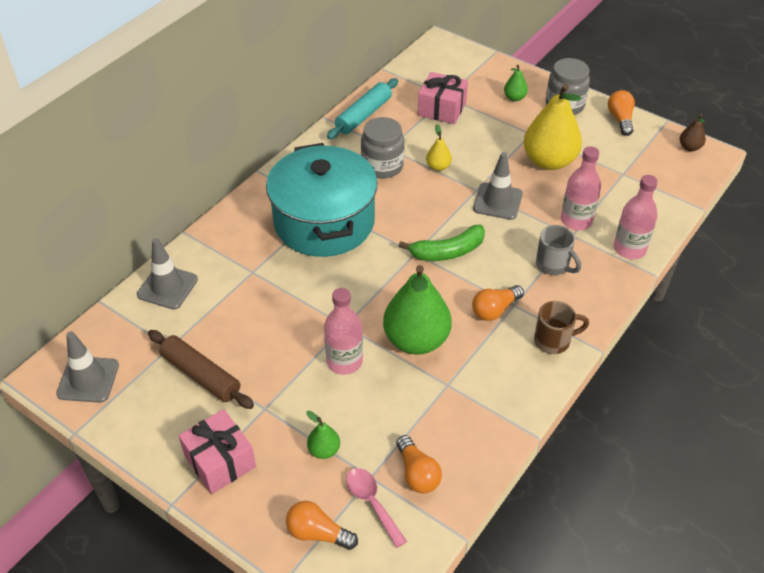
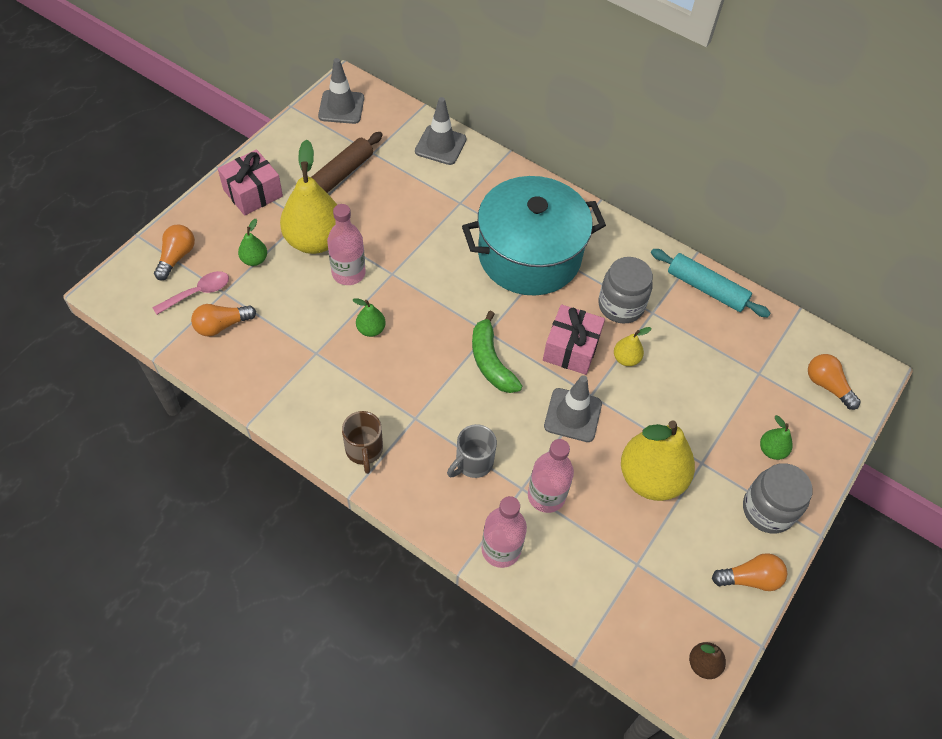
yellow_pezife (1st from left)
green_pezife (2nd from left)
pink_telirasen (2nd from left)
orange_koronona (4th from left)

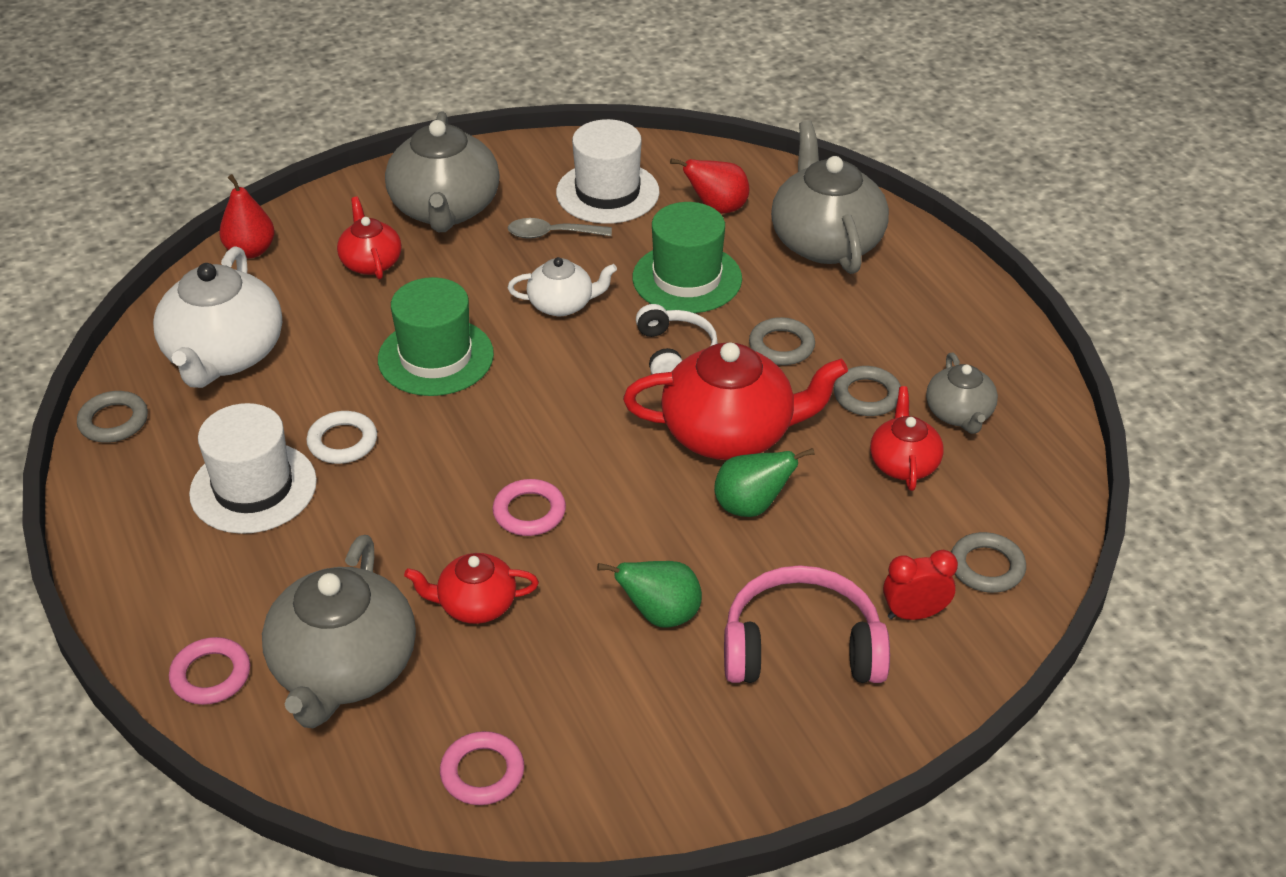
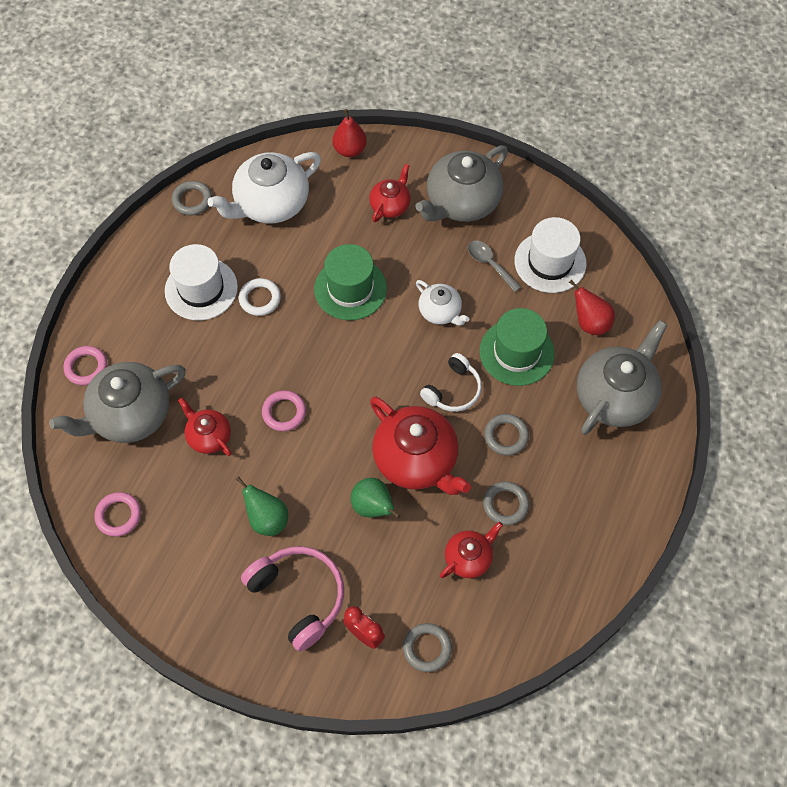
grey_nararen (4th from left in the first image)

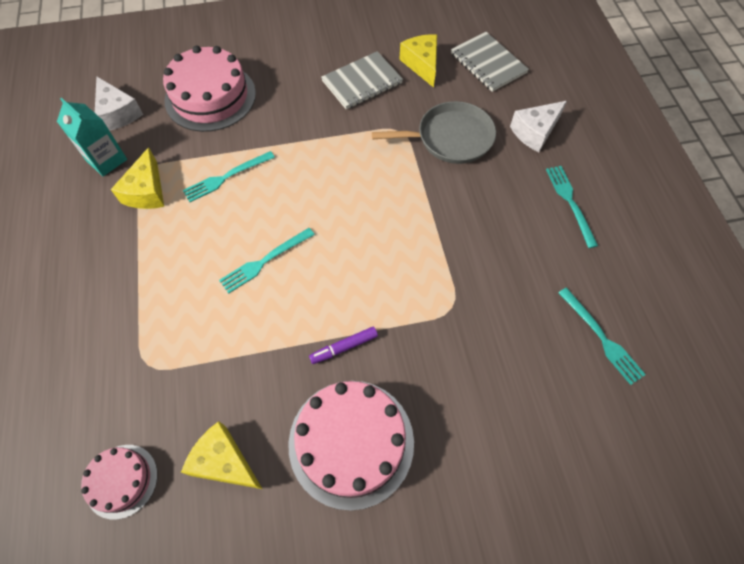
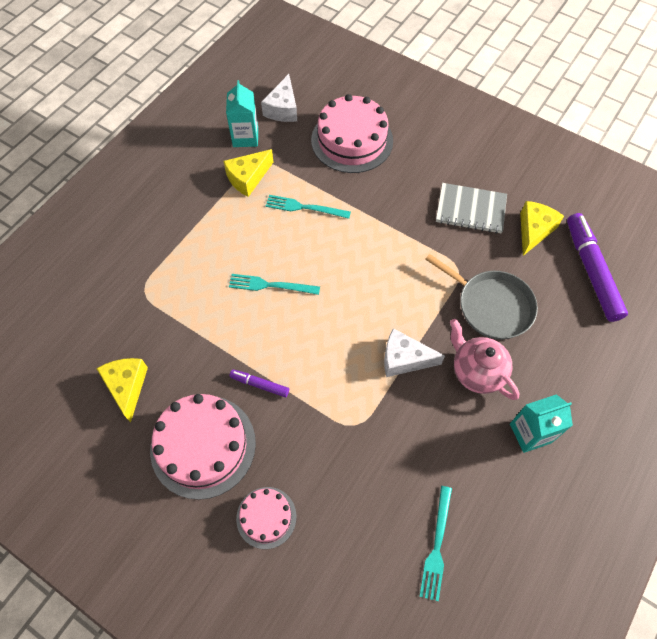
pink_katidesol (2nd from left)
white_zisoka (2nd from left)
pink_nararen
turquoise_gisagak (2nd from left)
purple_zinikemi (2nd from left)

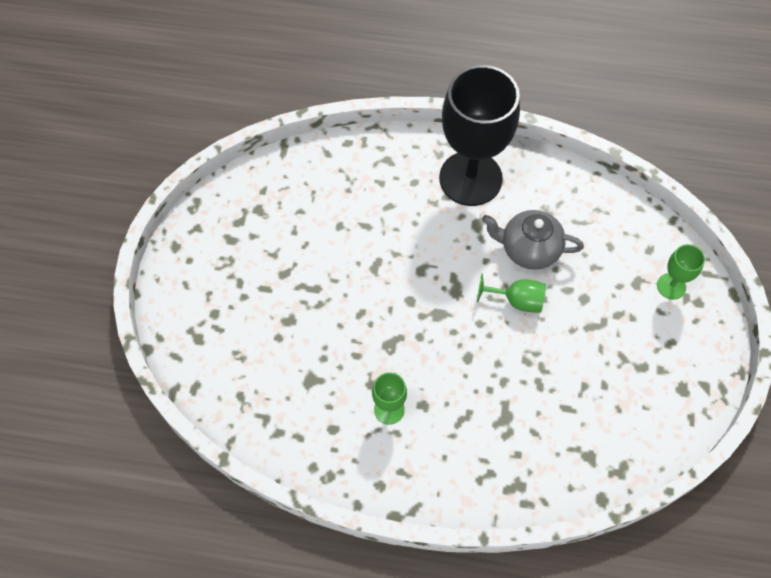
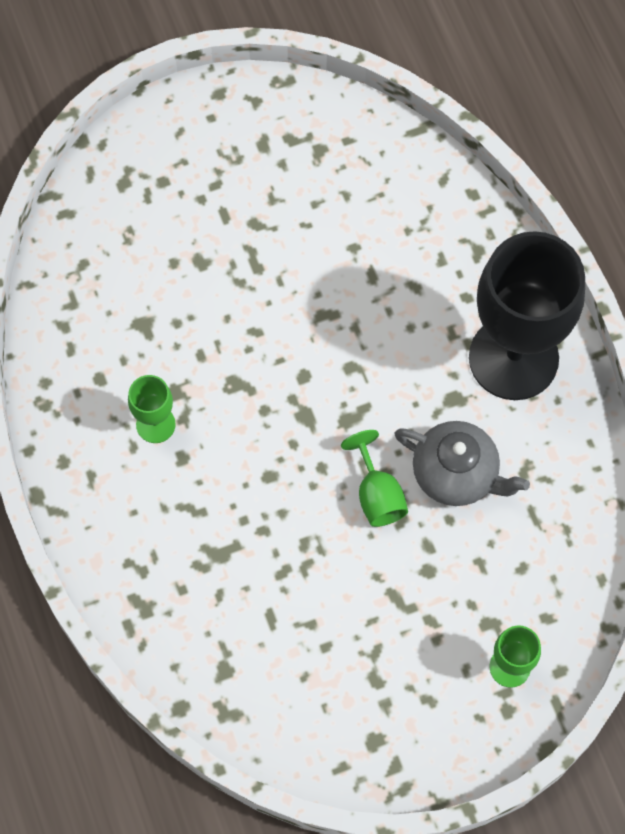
grey_nararen

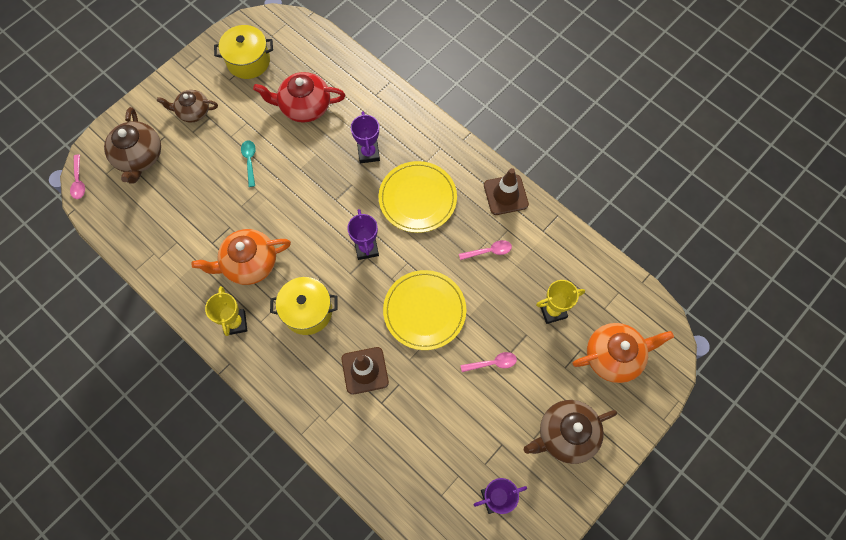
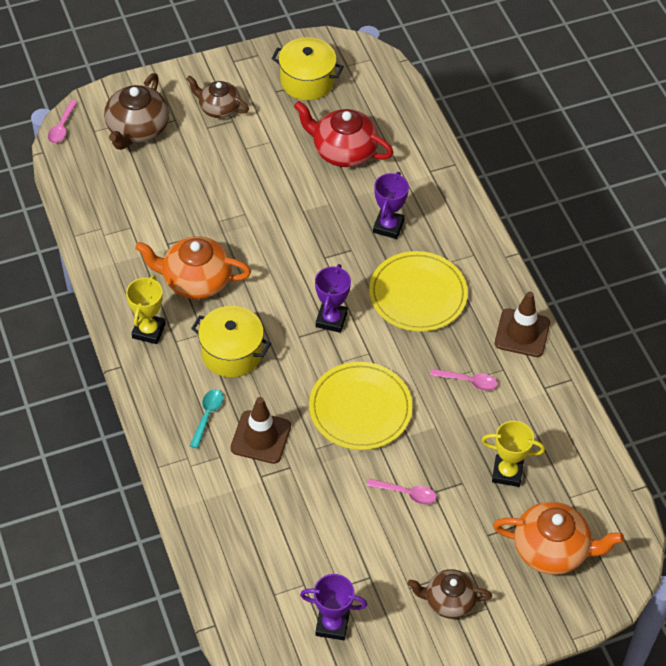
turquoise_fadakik
brown_nararen (3rd from left)

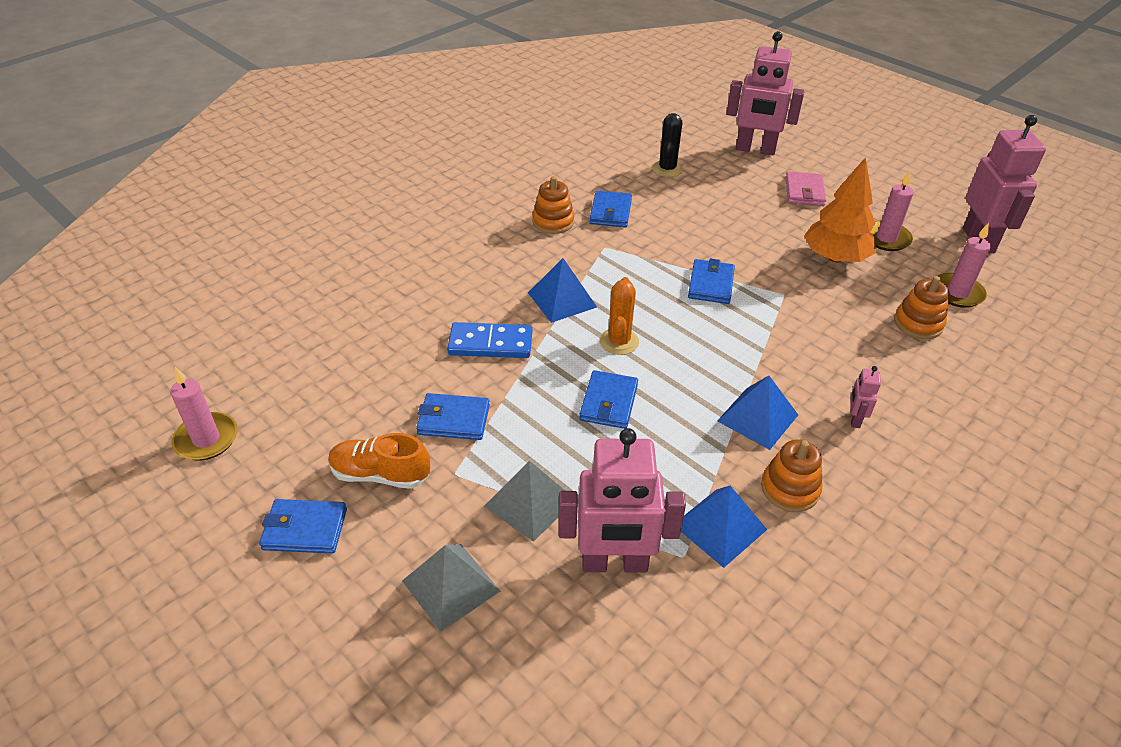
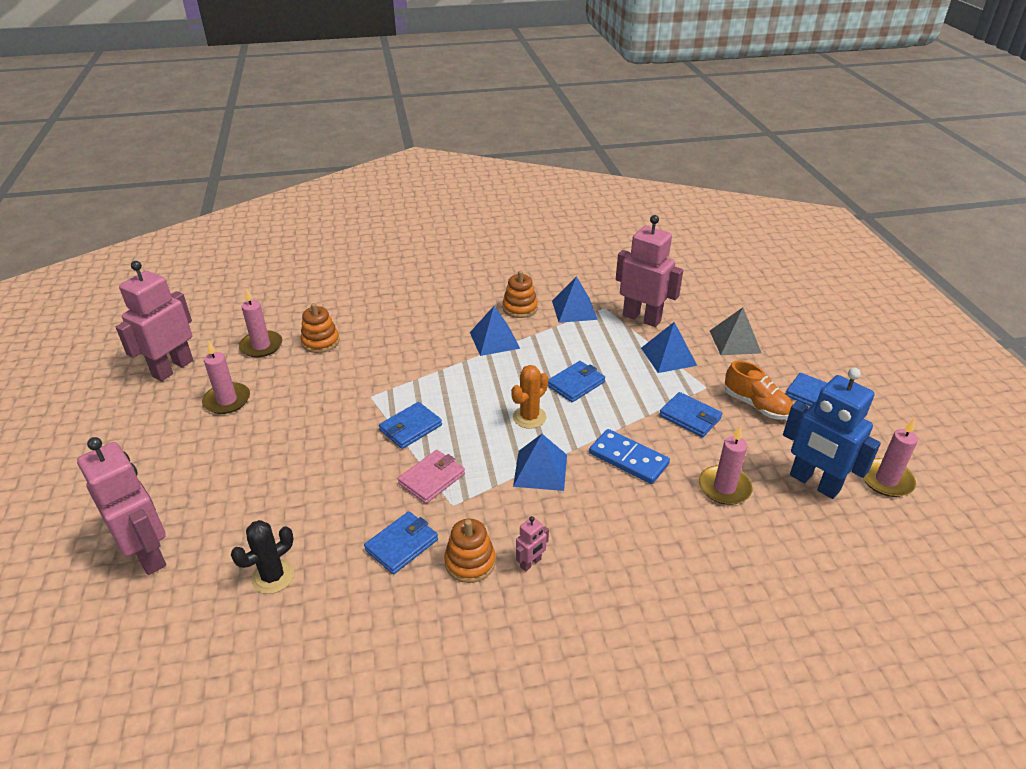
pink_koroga
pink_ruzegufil (3rd from left)
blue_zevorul (4th from left)
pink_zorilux (3rd from left)
blue_ruzegufil
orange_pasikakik

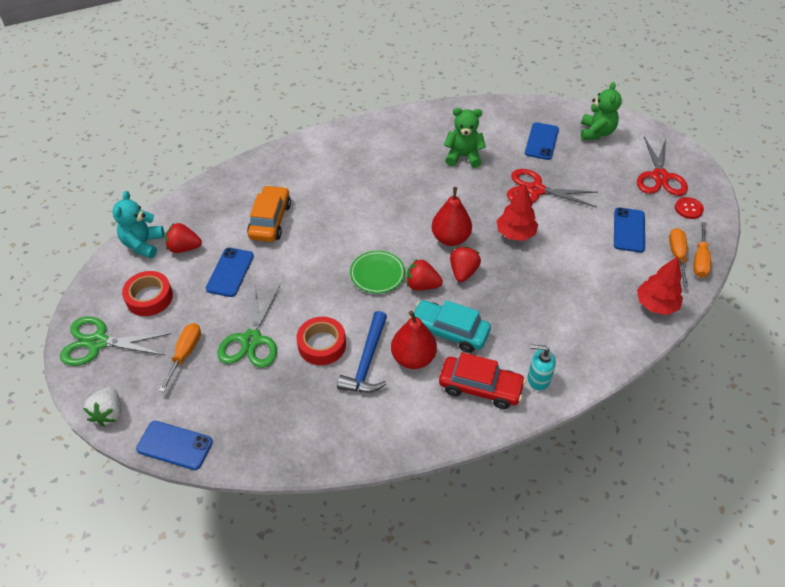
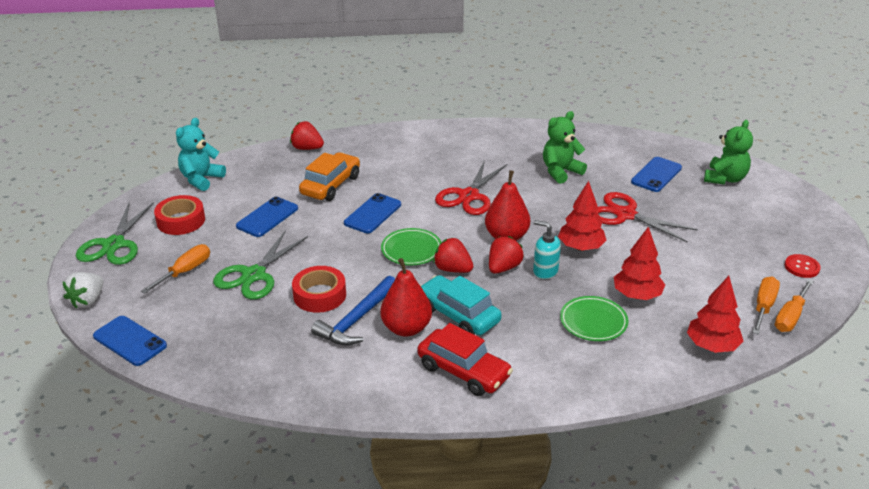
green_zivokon (1st from left)
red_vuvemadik (1st from left)
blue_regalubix (3rd from left)
red_zivokon (1st from left)
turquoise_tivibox
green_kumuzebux (1st from left)
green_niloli (2nd from left)
red_pasikakik (2nd from left)

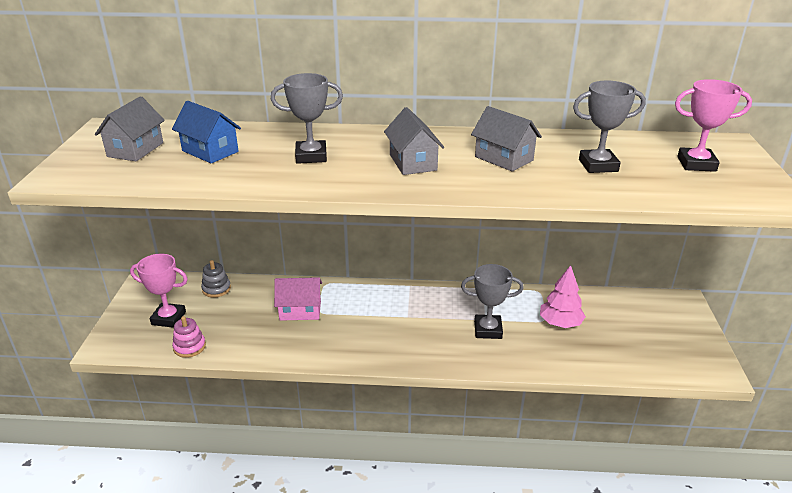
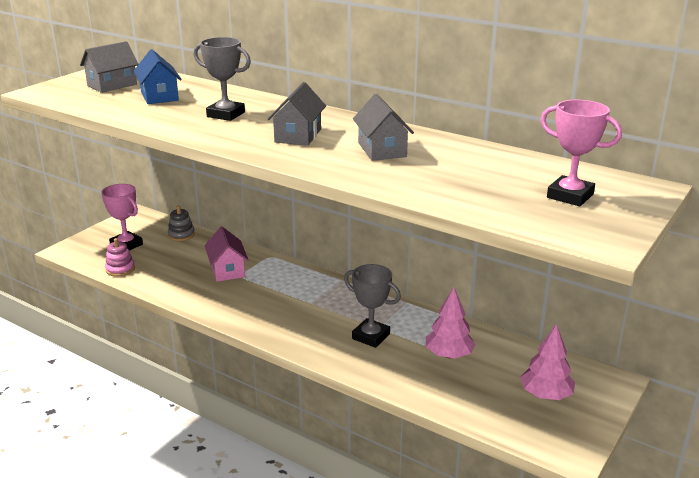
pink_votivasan
pink_pasikakik (2nd from left)
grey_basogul (3rd from left in the first image)

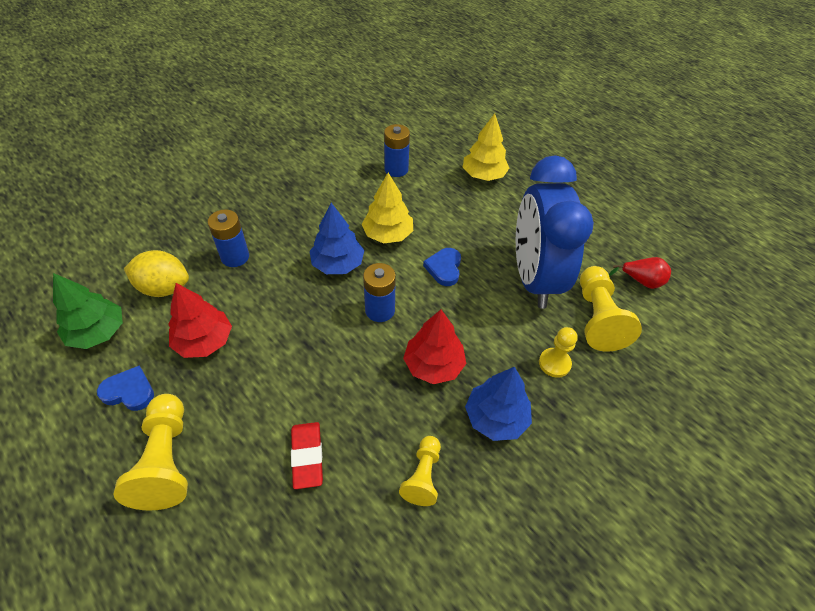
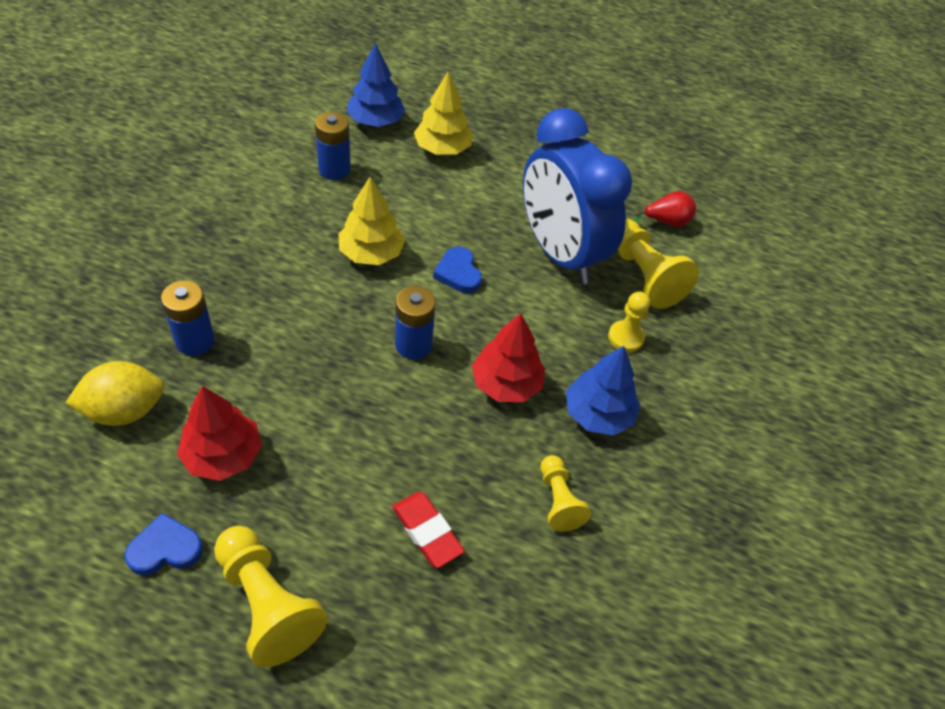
blue_pasikakik (1st from left)
green_pasikakik

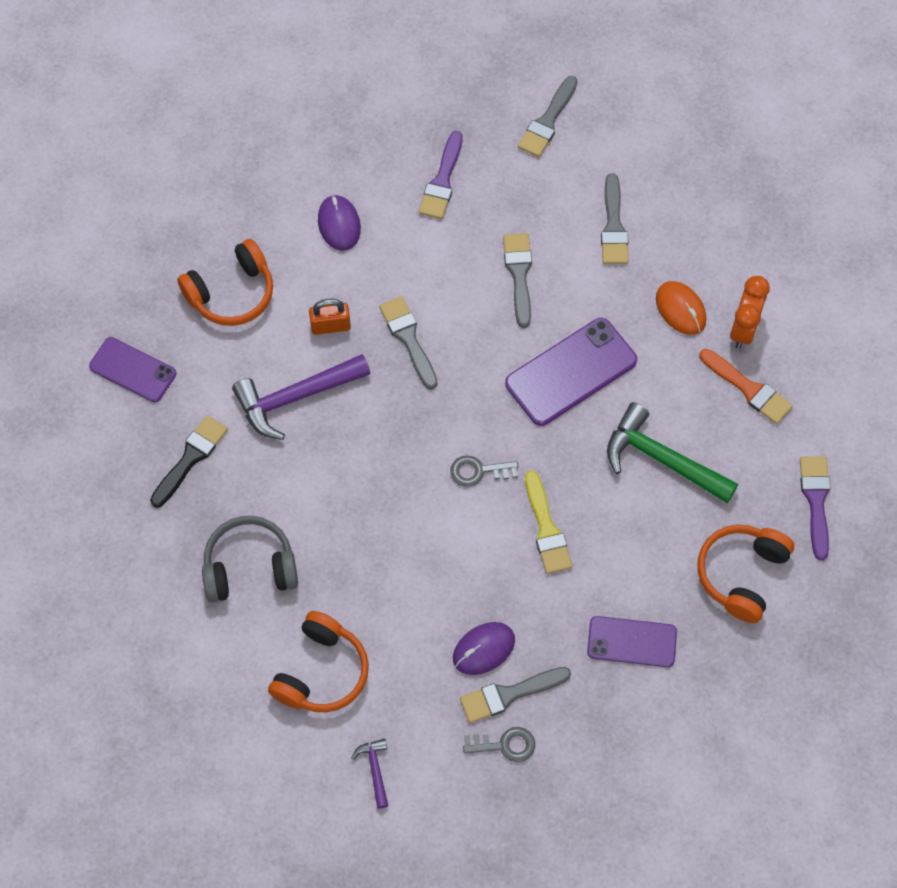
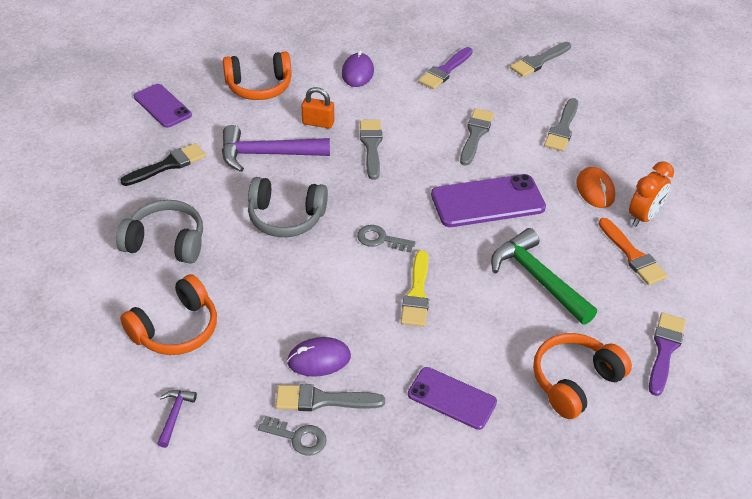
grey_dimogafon (2nd from left)

